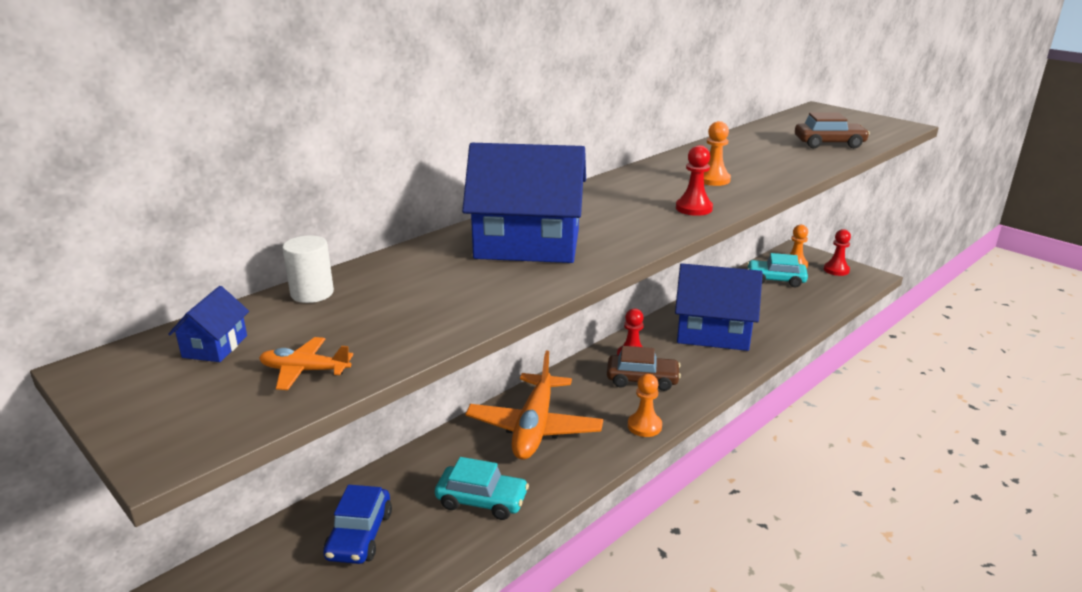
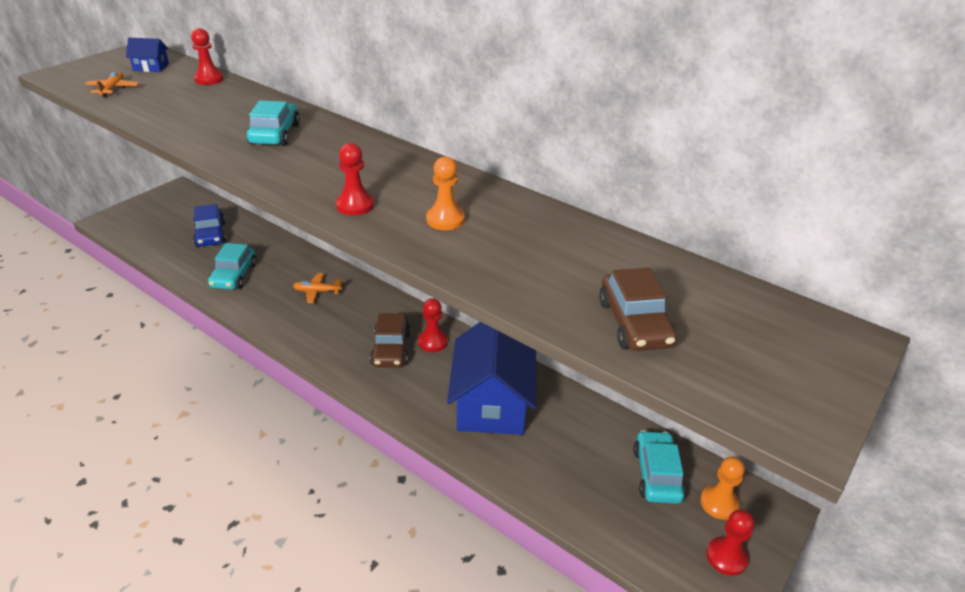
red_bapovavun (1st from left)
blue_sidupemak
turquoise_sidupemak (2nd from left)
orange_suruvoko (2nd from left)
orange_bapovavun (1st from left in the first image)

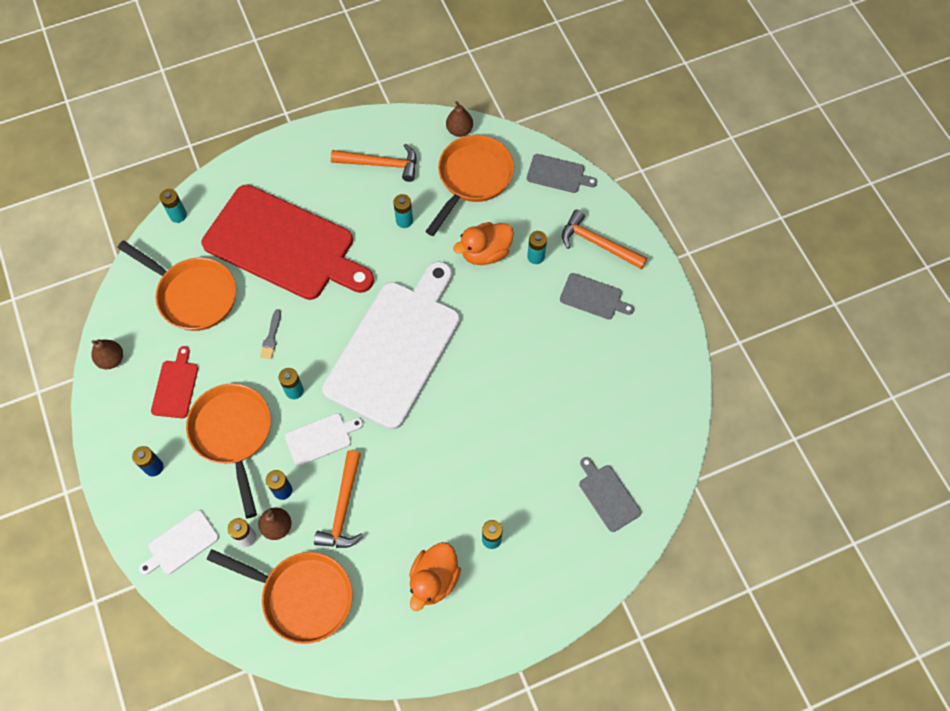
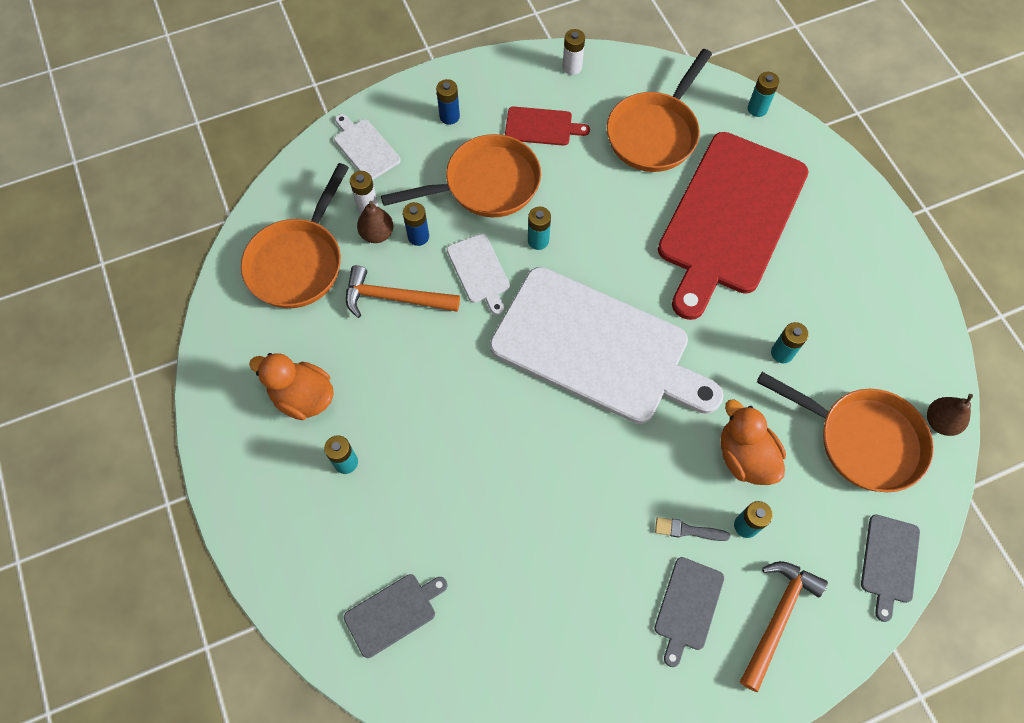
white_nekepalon (2nd from left)
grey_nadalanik
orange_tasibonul (2nd from left in the first image)

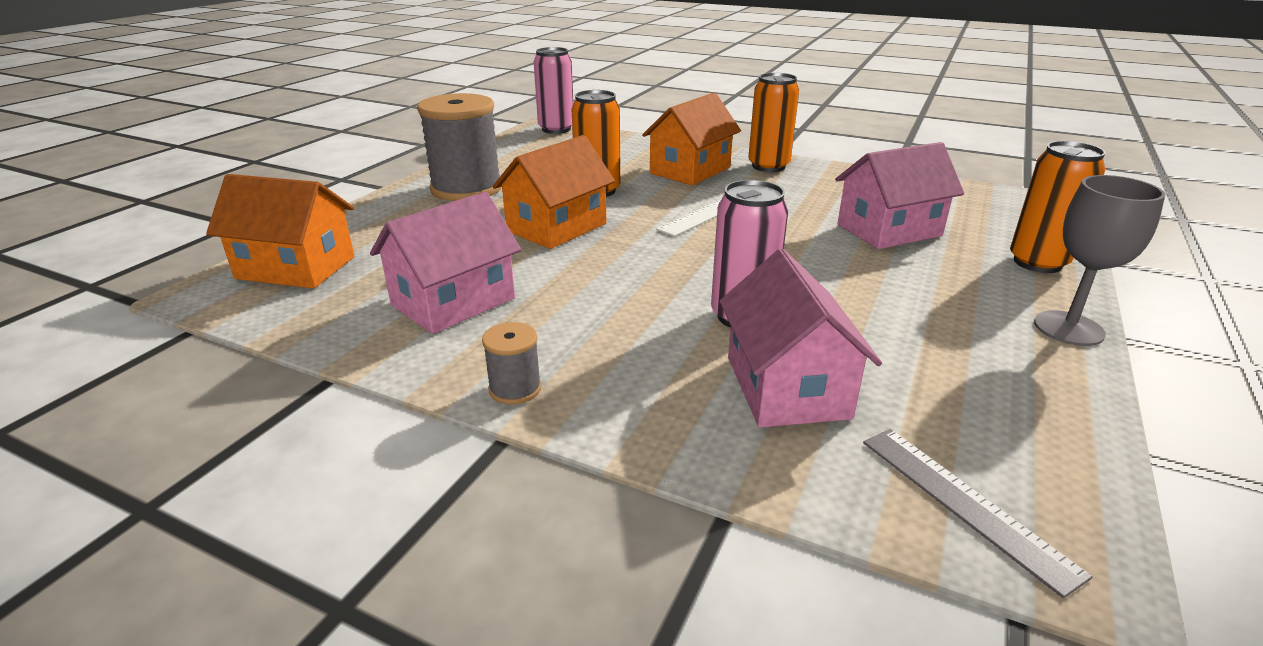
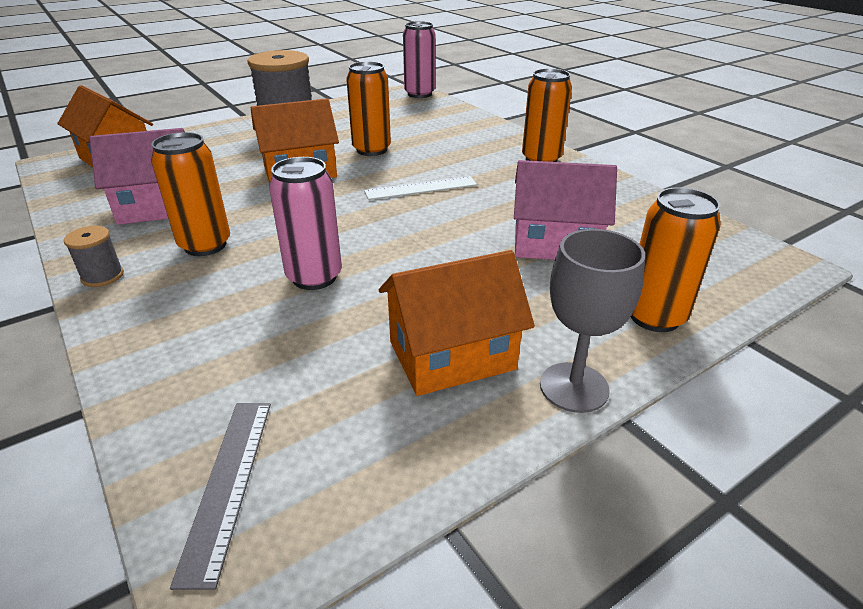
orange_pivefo (1st from left)
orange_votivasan (3rd from left)
pink_votivasan (2nd from left in the first image)

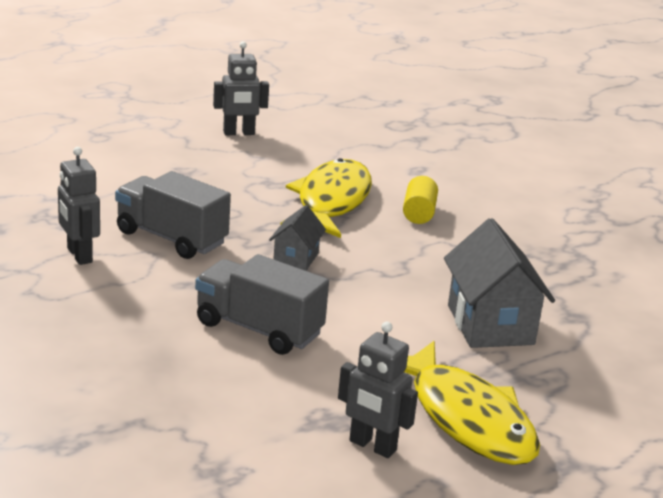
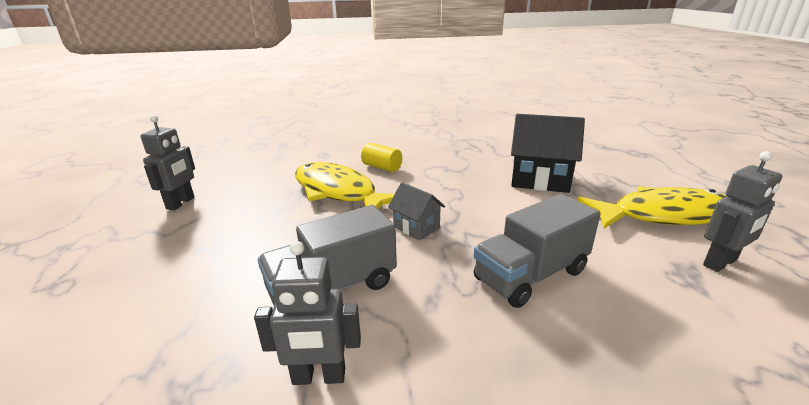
black_votivasan

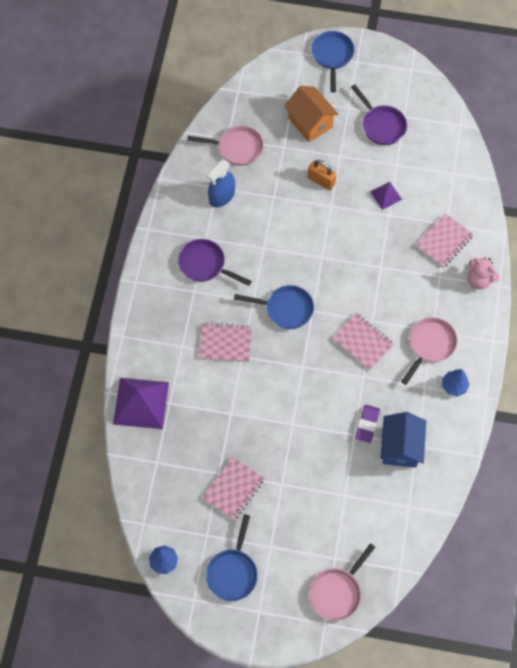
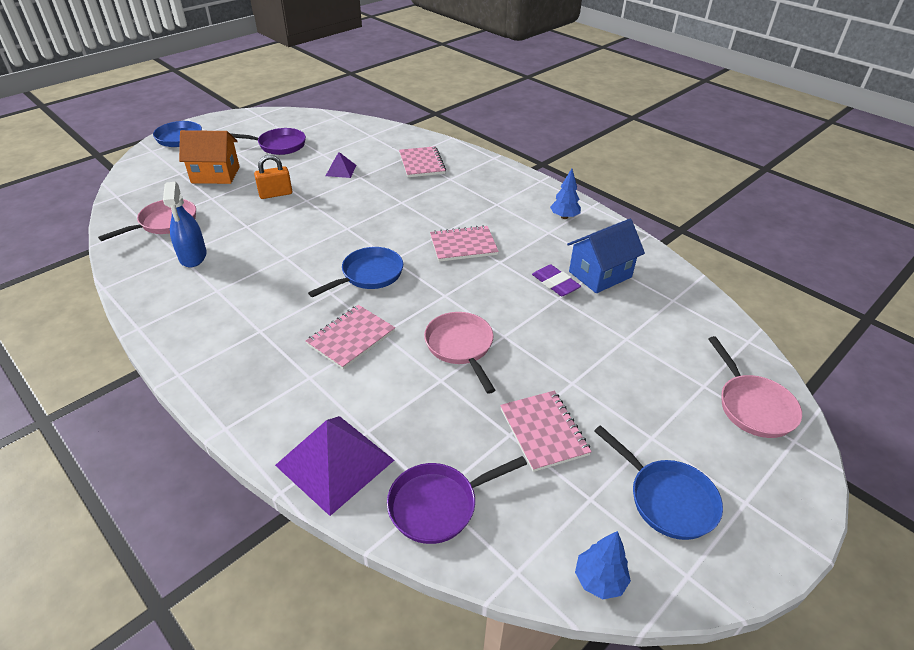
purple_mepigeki (2nd from left)
pink_mepigeki (2nd from left)
blue_votivasan
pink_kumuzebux

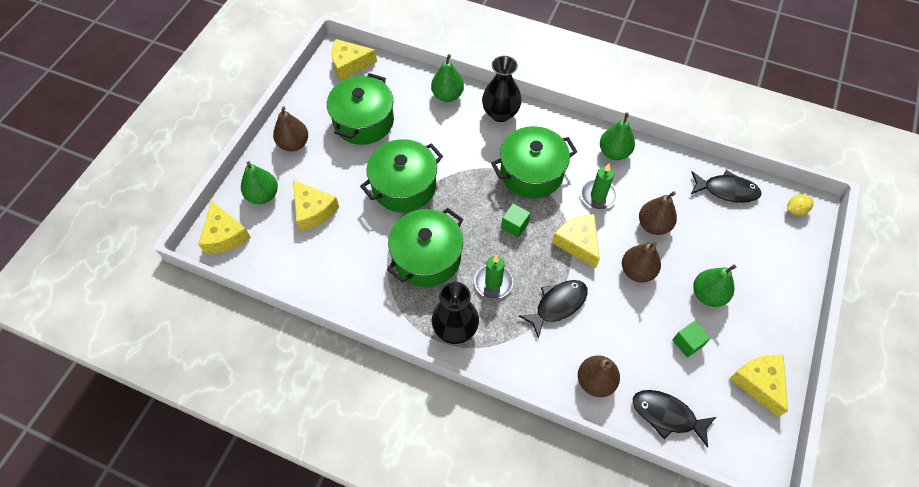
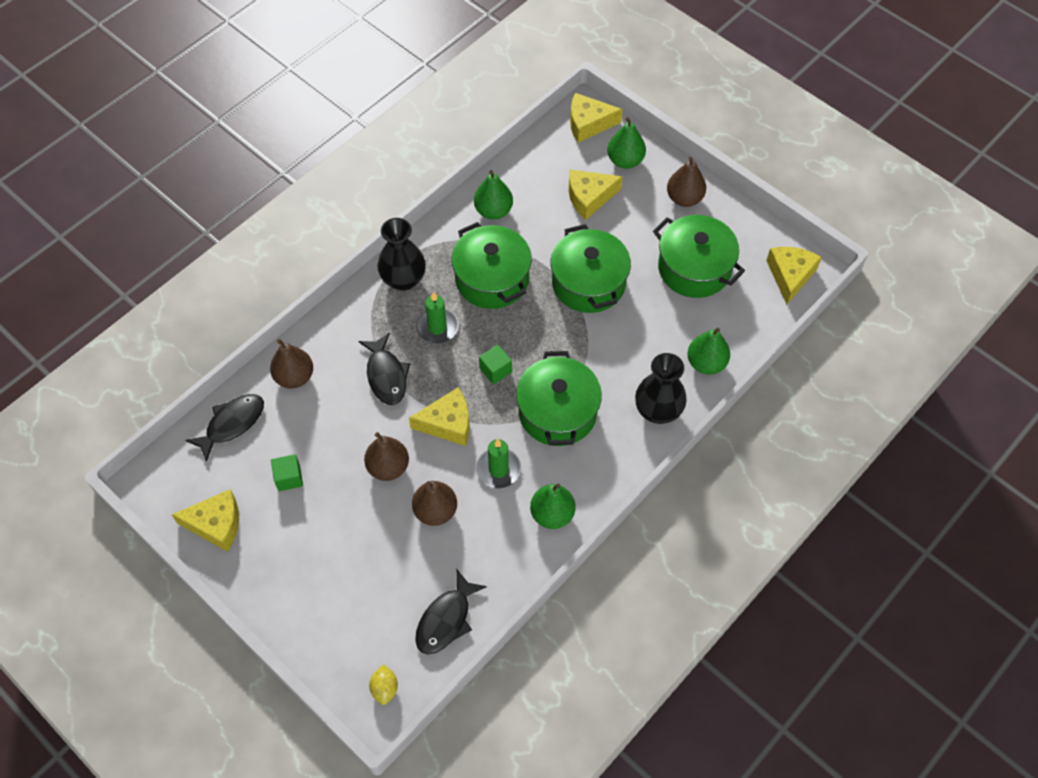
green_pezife (1st from left)

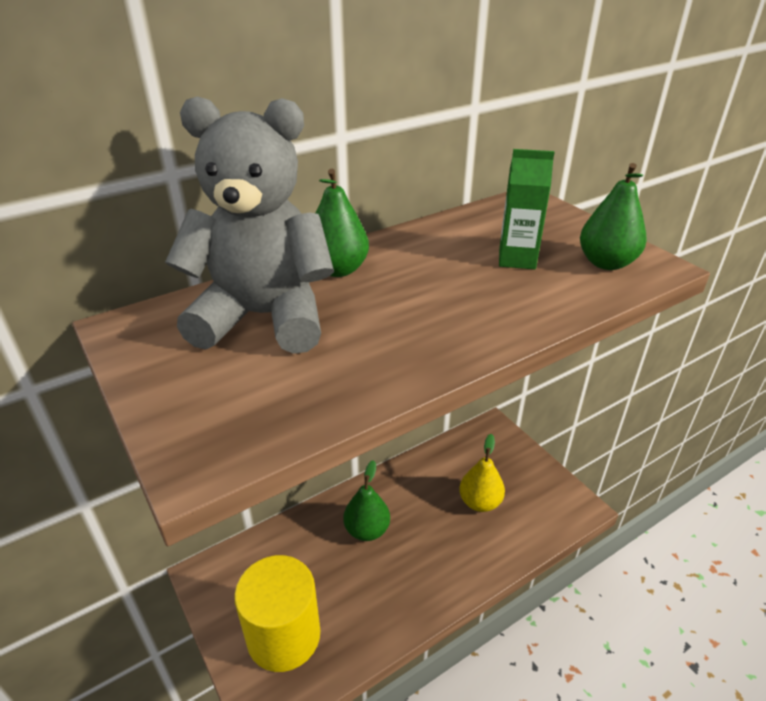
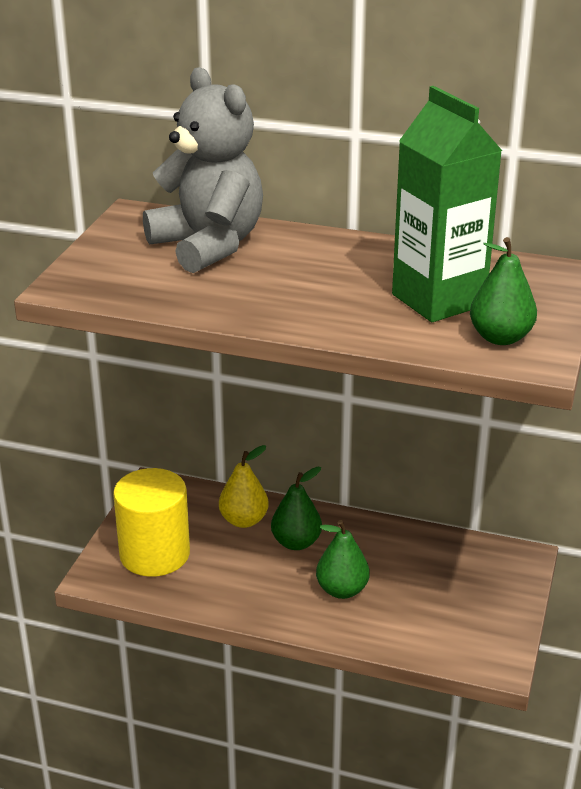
yellow_pezife
green_pezife (2nd from left)
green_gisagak

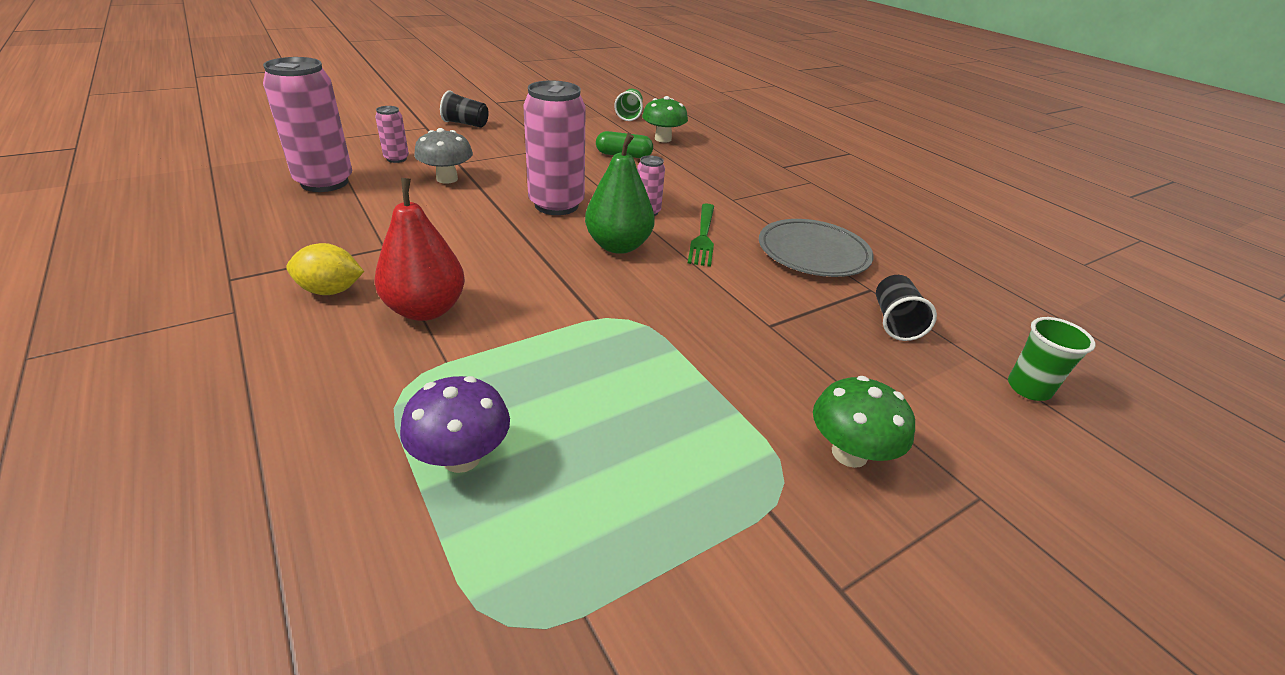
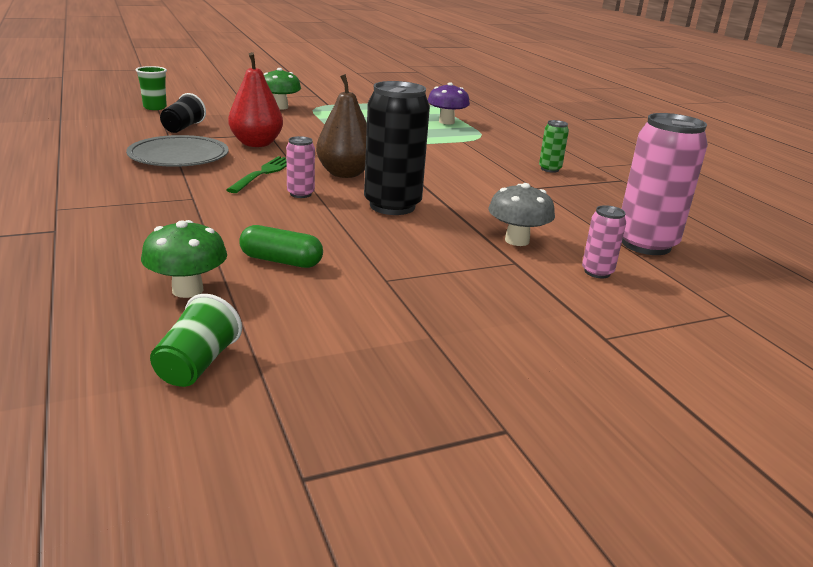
red_pezife
brown_pezife
black_pivefo
green_pivefo
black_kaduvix (1st from left in the first image)

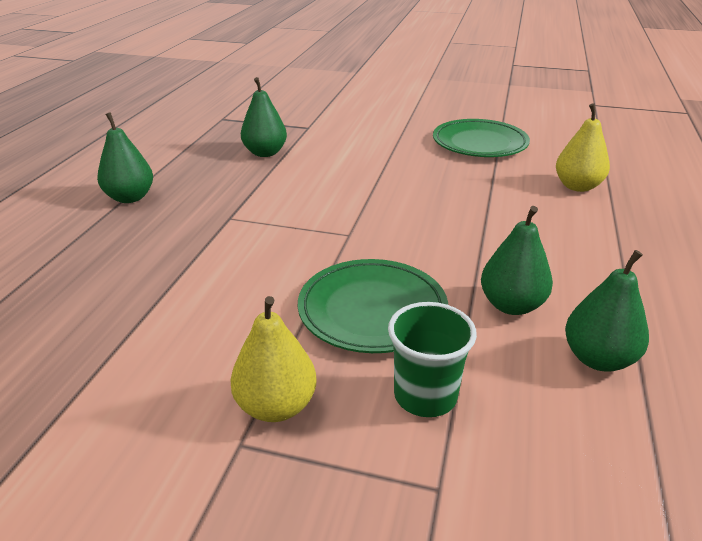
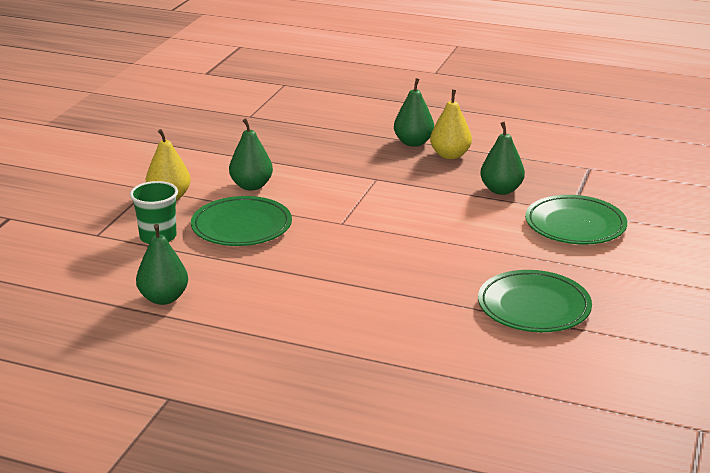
green_pezife (2nd from left)
yellow_pezife (2nd from left)
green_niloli (3rd from left)

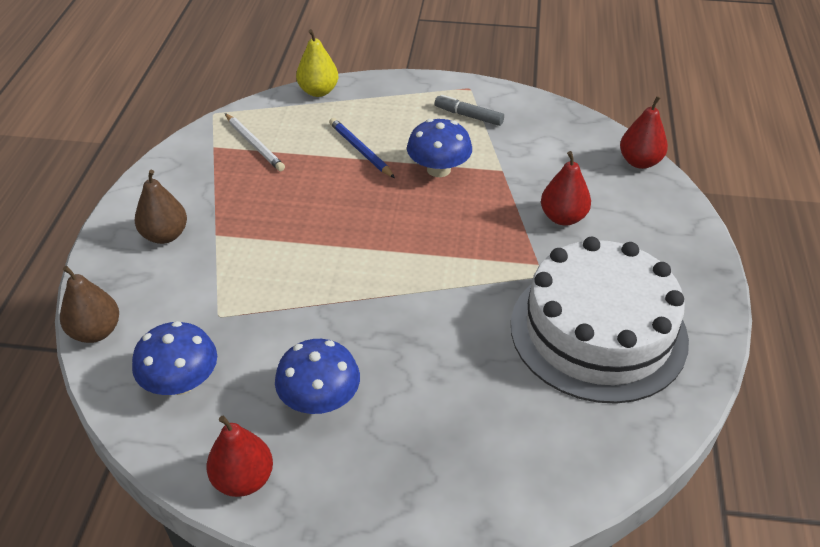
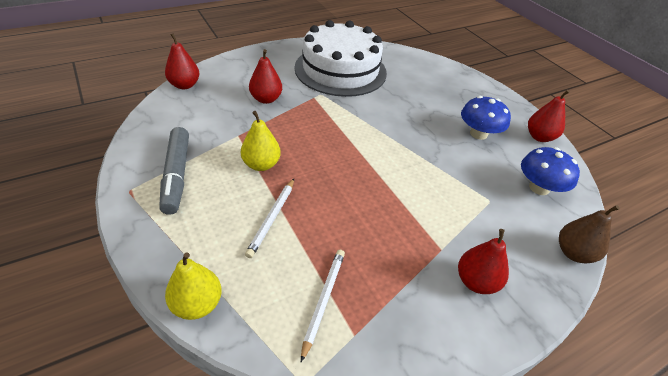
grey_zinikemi
yellow_pezife (2nd from left)
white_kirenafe (1st from left)
red_pezife (3rd from left)

